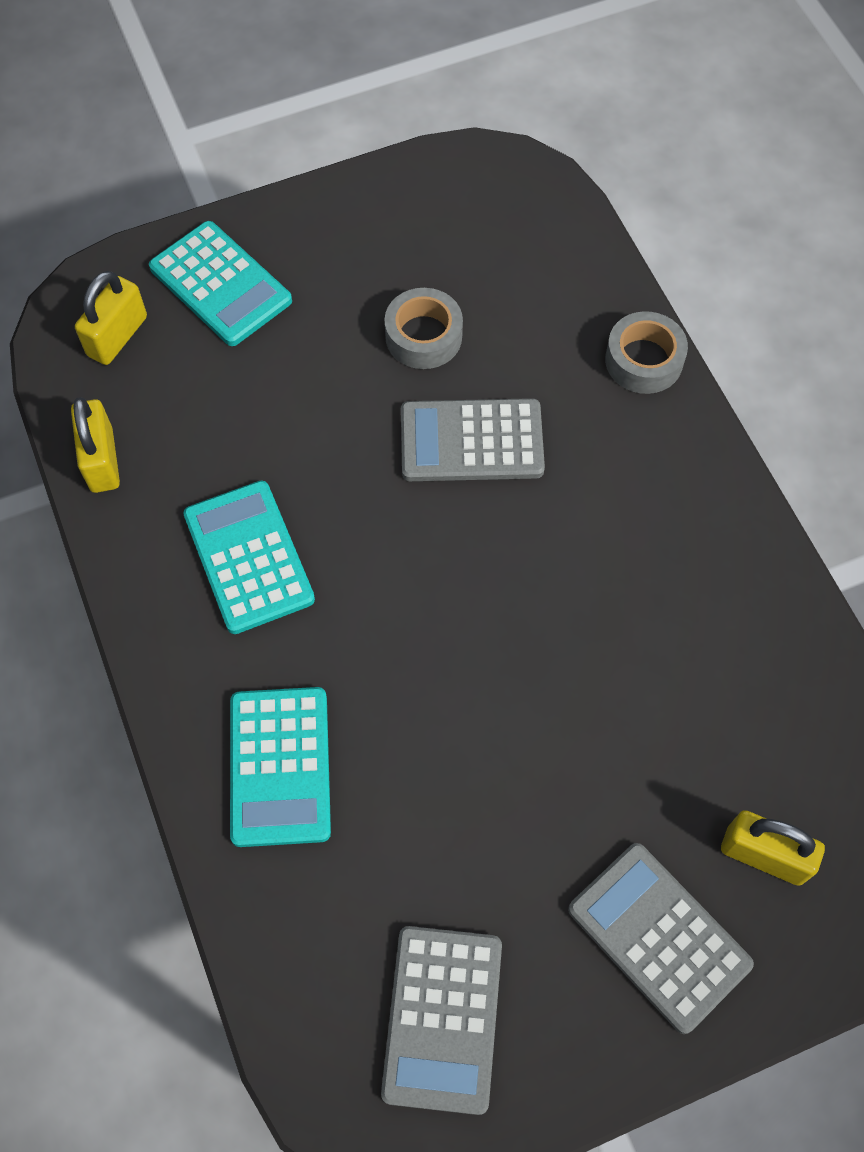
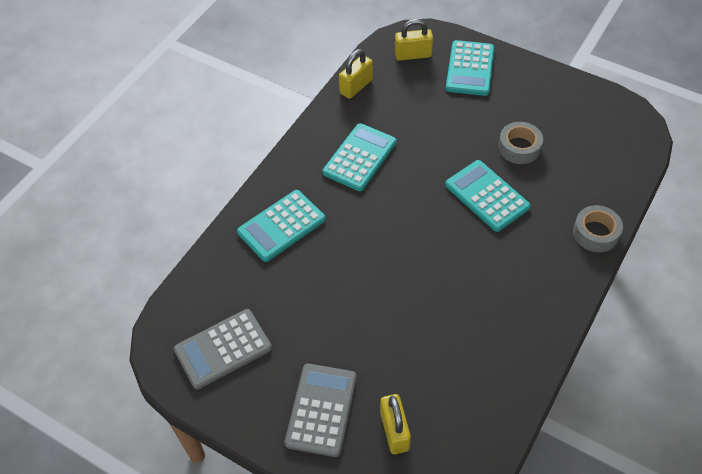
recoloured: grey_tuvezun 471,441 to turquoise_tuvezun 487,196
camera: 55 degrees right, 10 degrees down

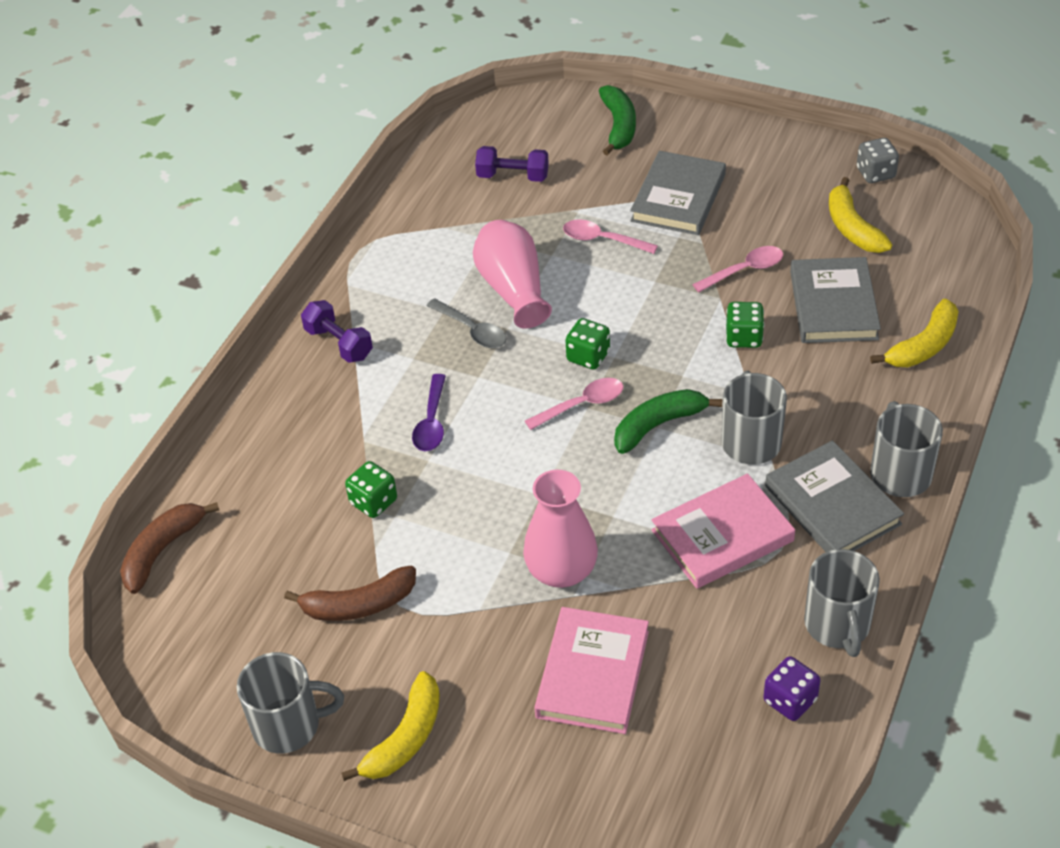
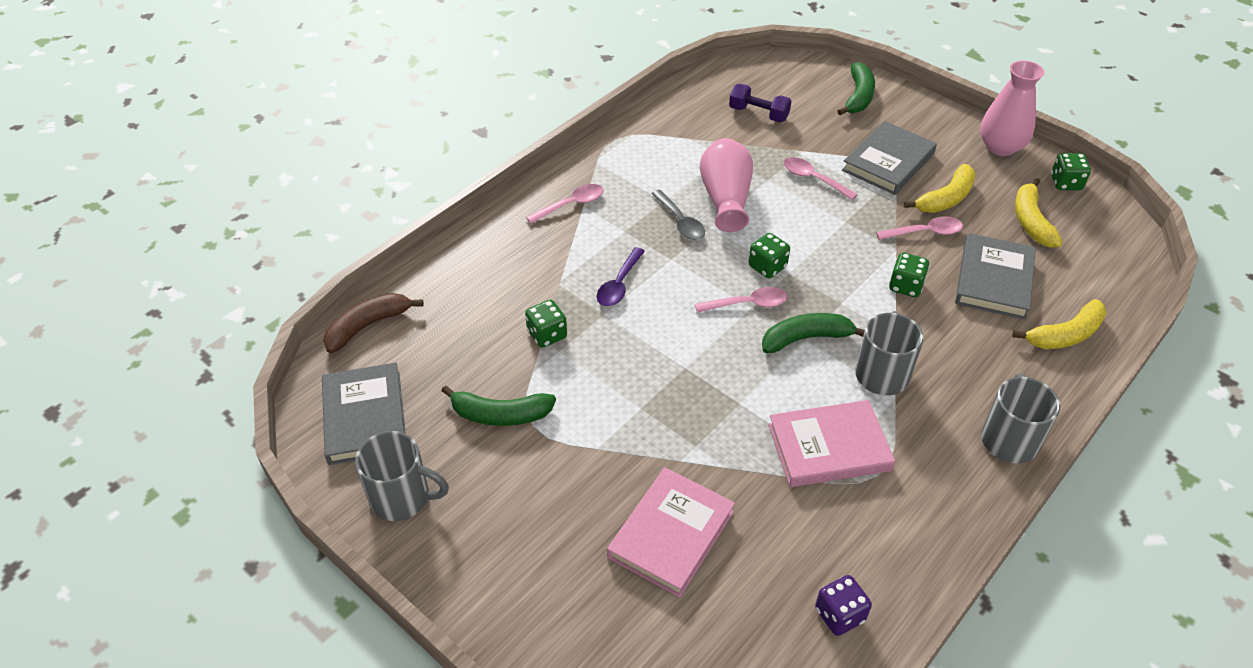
removed: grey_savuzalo 837,626
moved: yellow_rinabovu 405,738 to 946,199; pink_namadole 561,571 to 1000,147; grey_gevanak 832,505 to 365,417
replaced: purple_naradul 339,343 to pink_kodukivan 571,204
recoloured: brown_rinabovu 359,605 to green_rinabovu 500,415; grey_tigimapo 875,173 to green_tigimapo 1065,183
camera: 15 degrees right, 0 degrees up

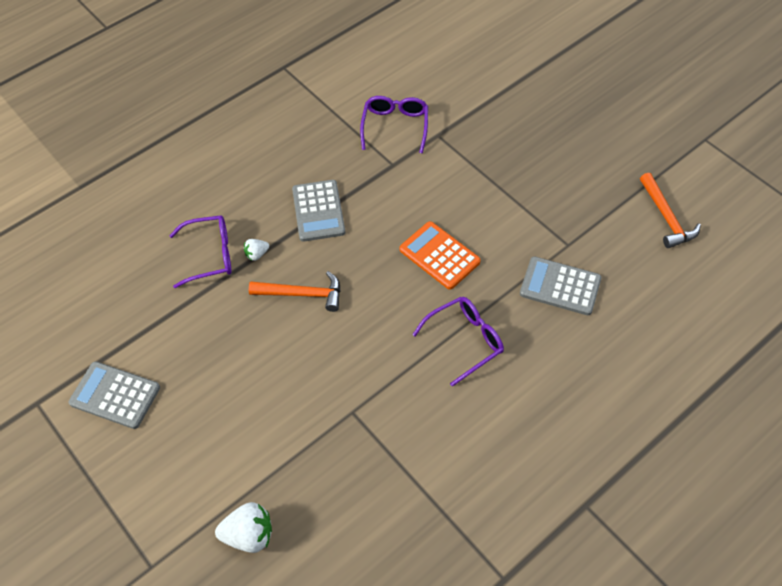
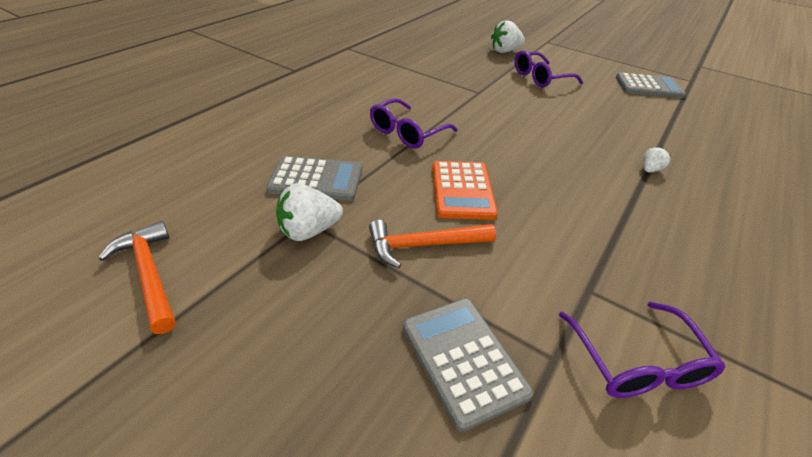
added: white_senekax 309,231
moved: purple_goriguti 210,255 to 540,78; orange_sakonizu 302,294 to 423,245; grey_tuvezun 318,211 to 463,359
turned: orange_tuvezun 439,256 = 462,190 60 degrees clockwise
camera: 160 degrees right, 15 degrees down

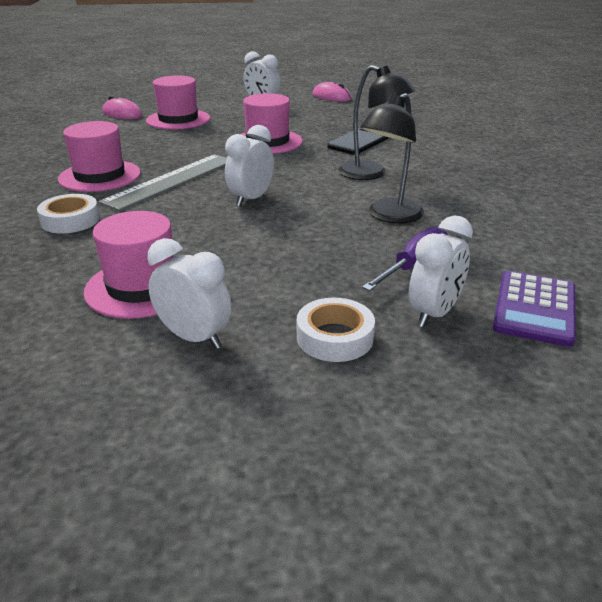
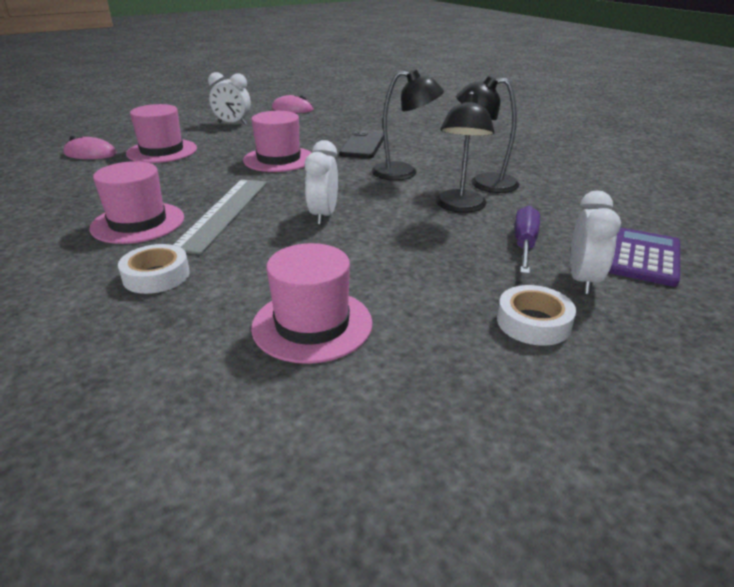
removed: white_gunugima 194,338
added: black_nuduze 483,183
turned: purple_tuvezun 535,308 = 644,257 150 degrees counterclockwise
camera: 25 degrees left, 0 degrees up

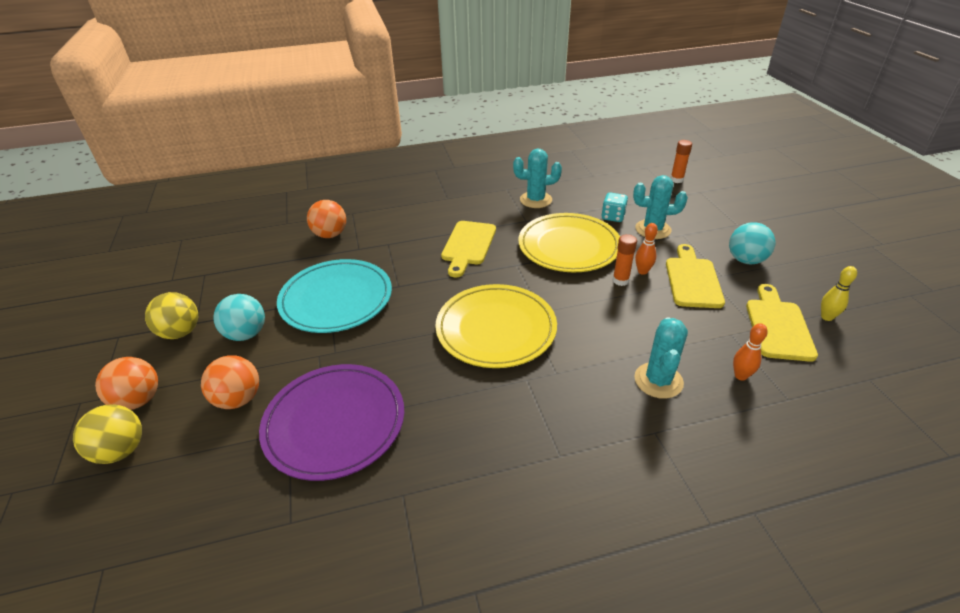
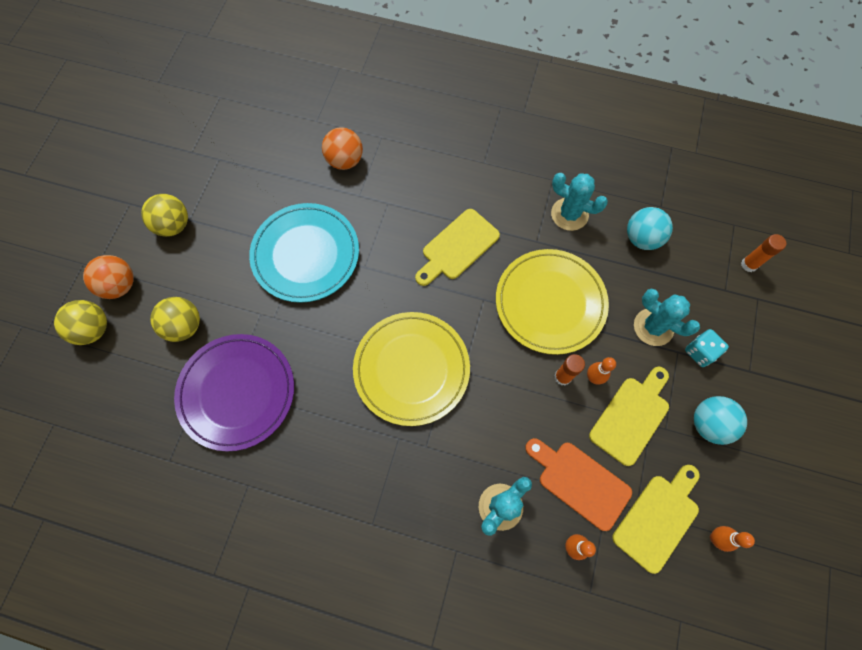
added: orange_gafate 579,482
moved: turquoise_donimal 246,334 to 642,238; turquoise_tigimapo 613,217 to 700,352
recoloured: orange_donimal 238,399 to yellow_donimal 184,326; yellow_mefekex 826,317 to orange_mefekex 715,538
camera: 30 degrees right, 30 degrees up

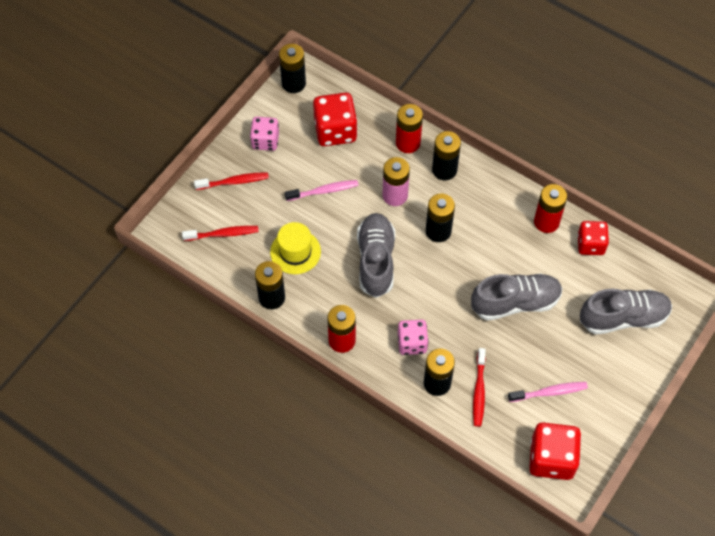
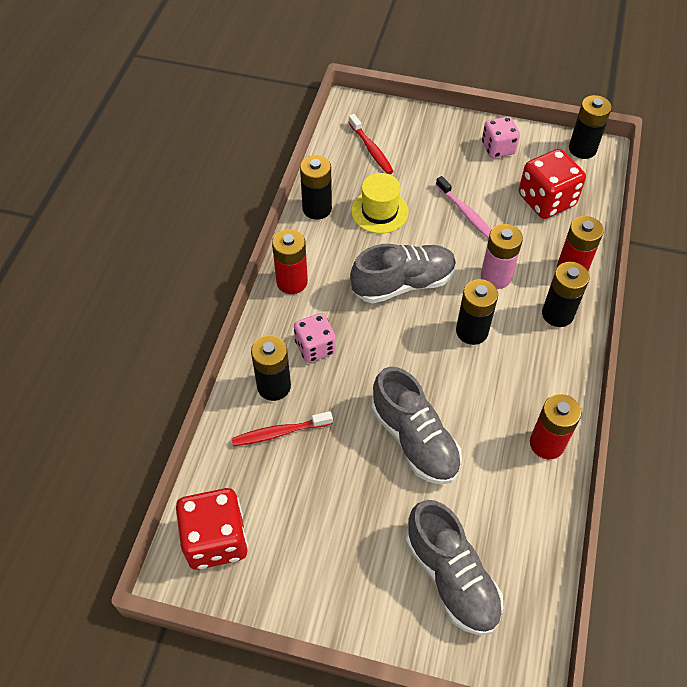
removed: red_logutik 234,182; pink_logutik 549,392; red_tigimapo 590,244
camera: 70 degrees right, 5 degrees down

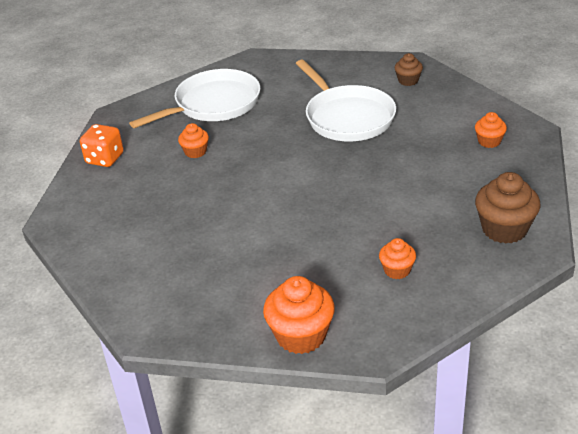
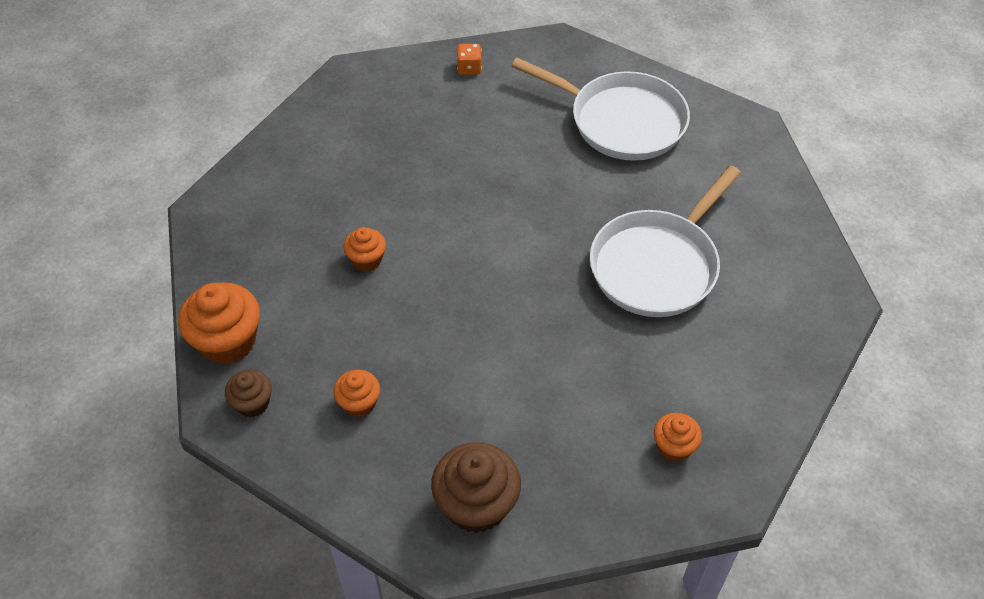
moved: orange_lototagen 195,152 to 366,259; brown_lototagen 408,81 to 252,403
resized: orange_tigimapo 105,159 = 469,68 x0.62
camera: 65 degrees right, 15 degrees up

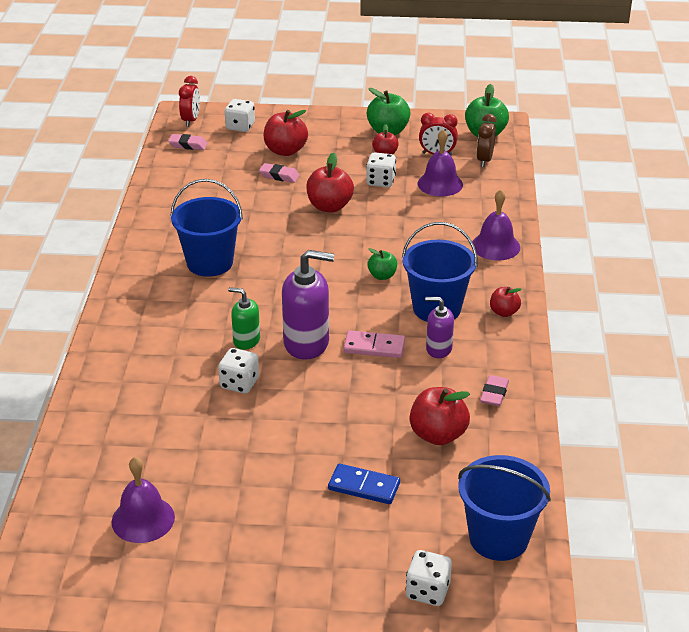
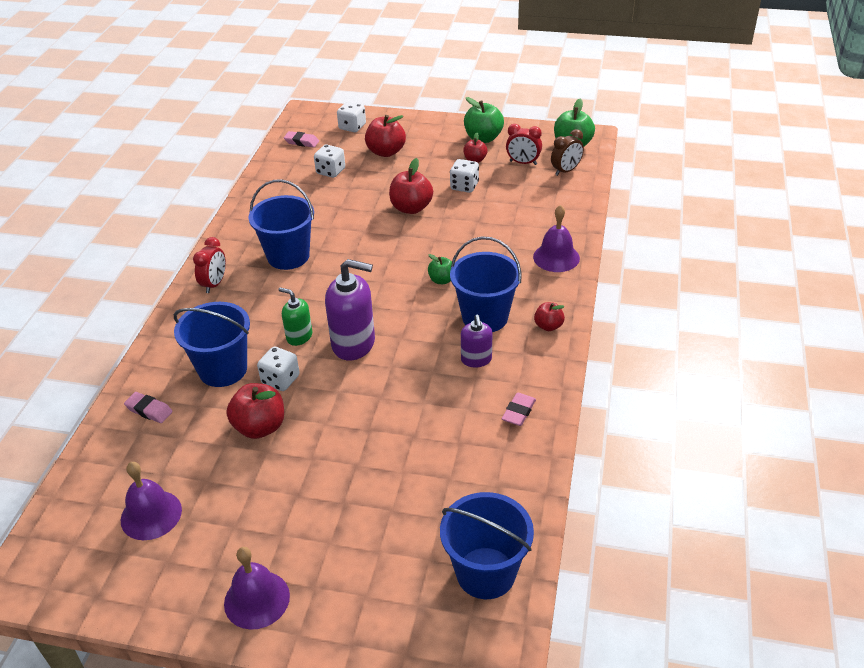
removed: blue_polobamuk 364,486; pink_polobamuk 374,347
added: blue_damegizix 223,369
moved: red_gunugima 191,120 to 214,284; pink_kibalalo 279,176 to 149,410; white_tigimapo 427,591 to 330,171; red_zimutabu 438,435 to 260,427; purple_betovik 440,184 to 257,599
turned: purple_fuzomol 438,349 = 476,359 120 degrees counterclockwise; brown_gunugima 484,160 = 566,171 150 degrees counterclockwise
camera: 10 degrees right, 5 degrees up

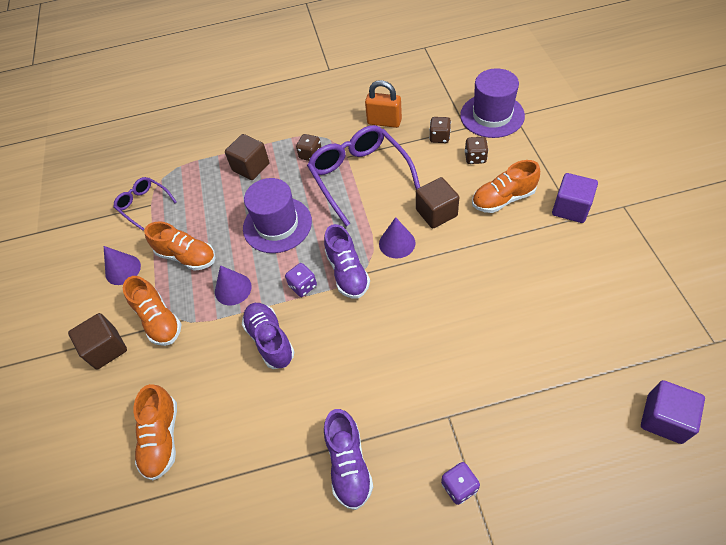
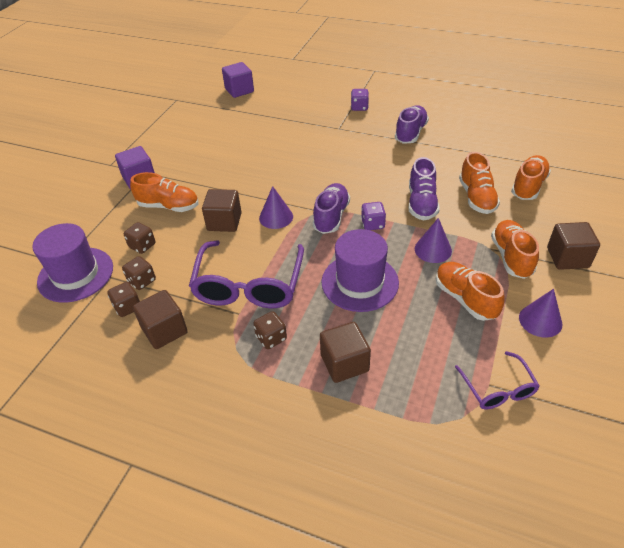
added: brown_tigimapo 128,307; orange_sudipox 476,197
replaced: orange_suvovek 384,122 to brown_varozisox 164,330
camera: 150 degrees left, 10 degrees down

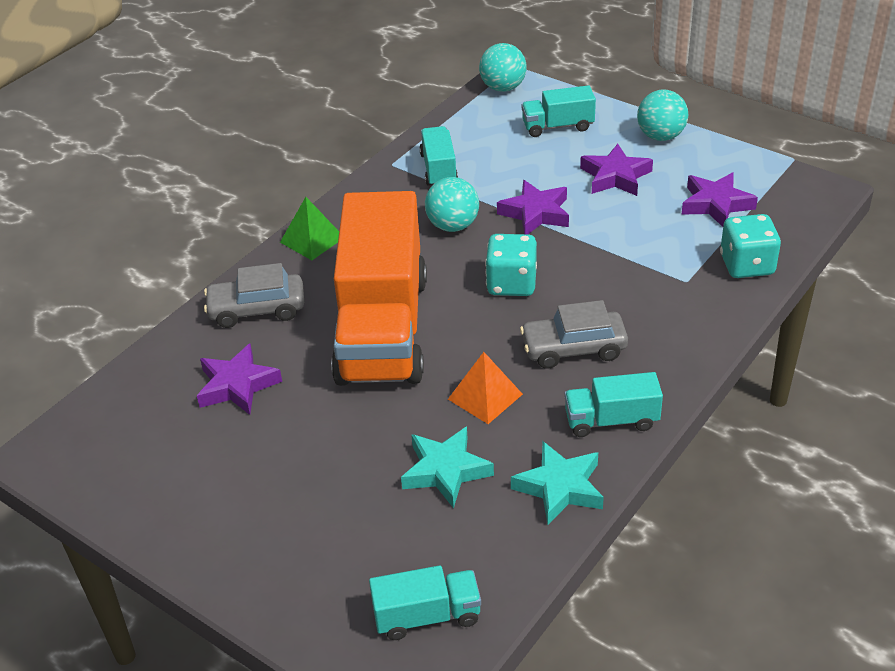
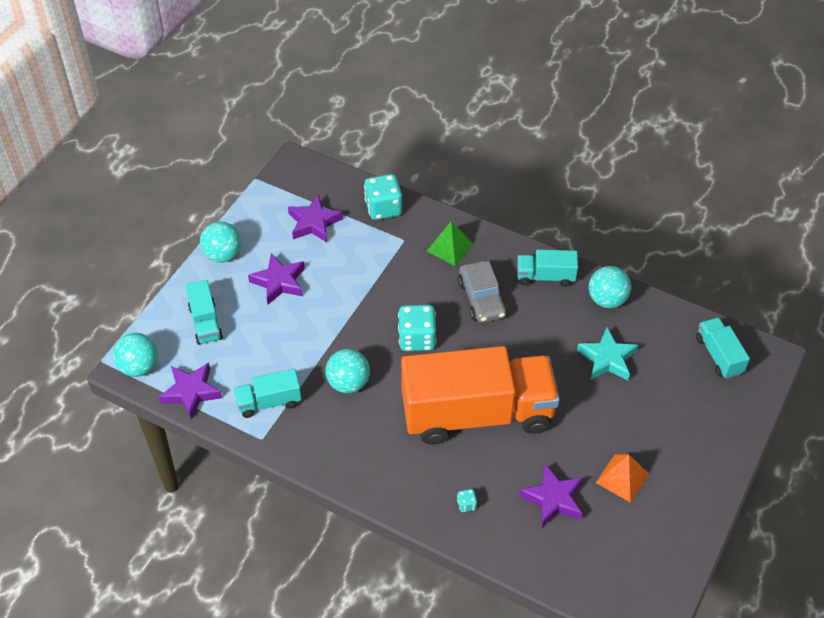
moved: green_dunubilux 312,239 to 450,247; orange_dunubilux 485,396 to 622,478; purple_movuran 535,213 to 191,392
replaced: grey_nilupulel 257,309 to turquoise_tigimapo 466,504; turquoise_movuran 560,487 to turquoise_donimal 607,300
turned: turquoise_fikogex 611,420 = 545,277 105 degrees clockwise
camera: 100 degrees left, 10 degrees up

